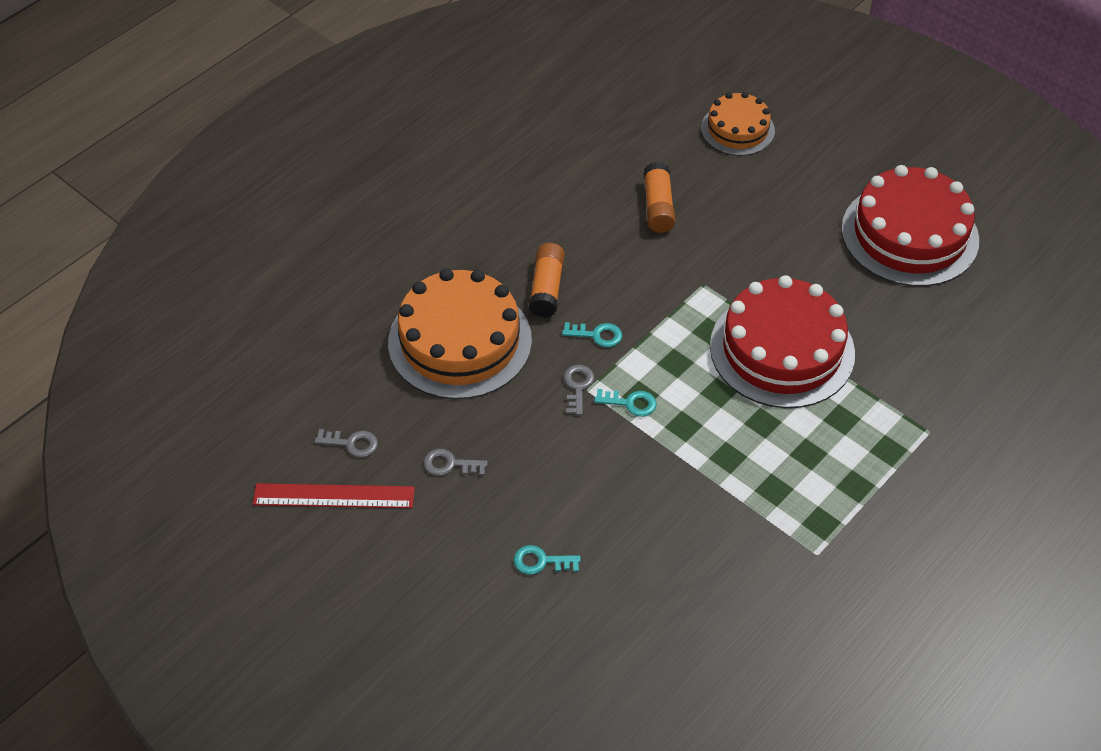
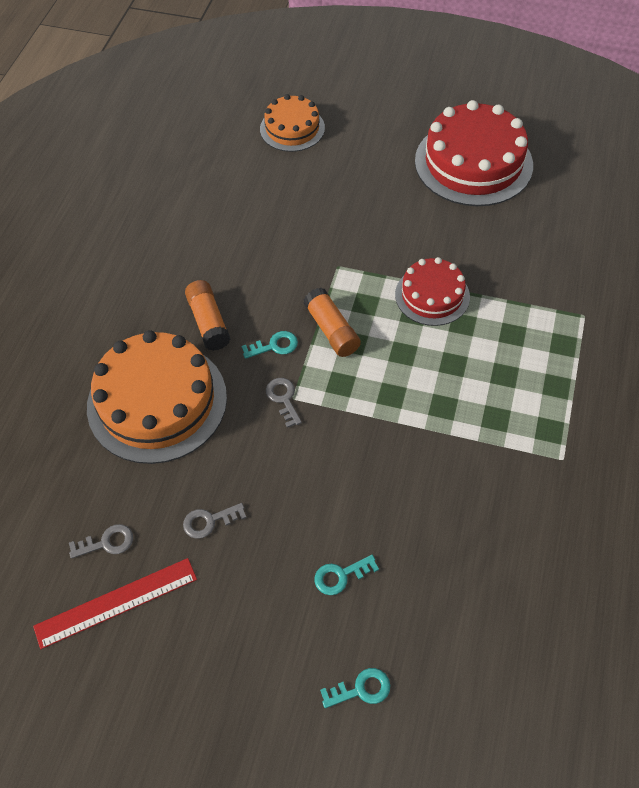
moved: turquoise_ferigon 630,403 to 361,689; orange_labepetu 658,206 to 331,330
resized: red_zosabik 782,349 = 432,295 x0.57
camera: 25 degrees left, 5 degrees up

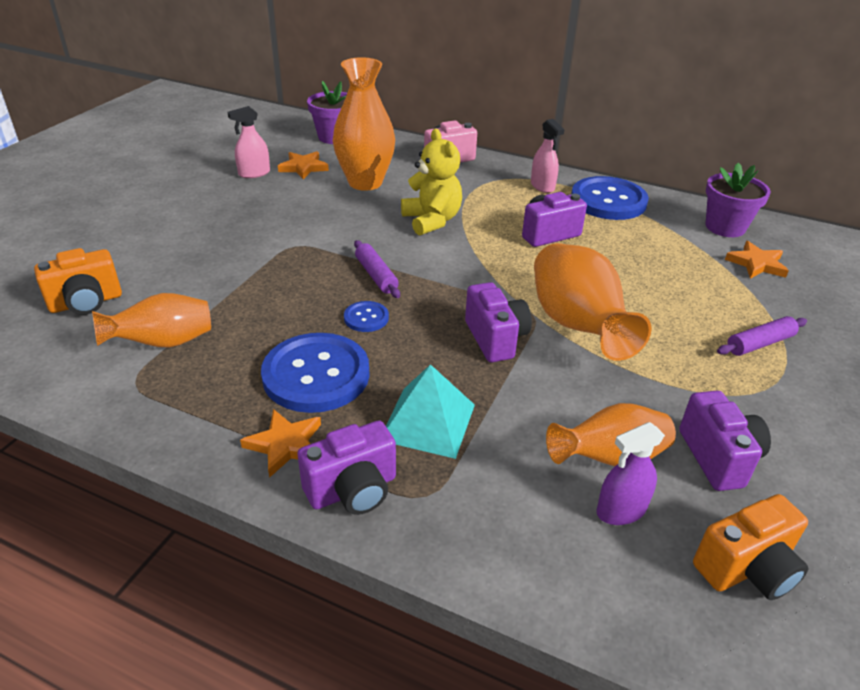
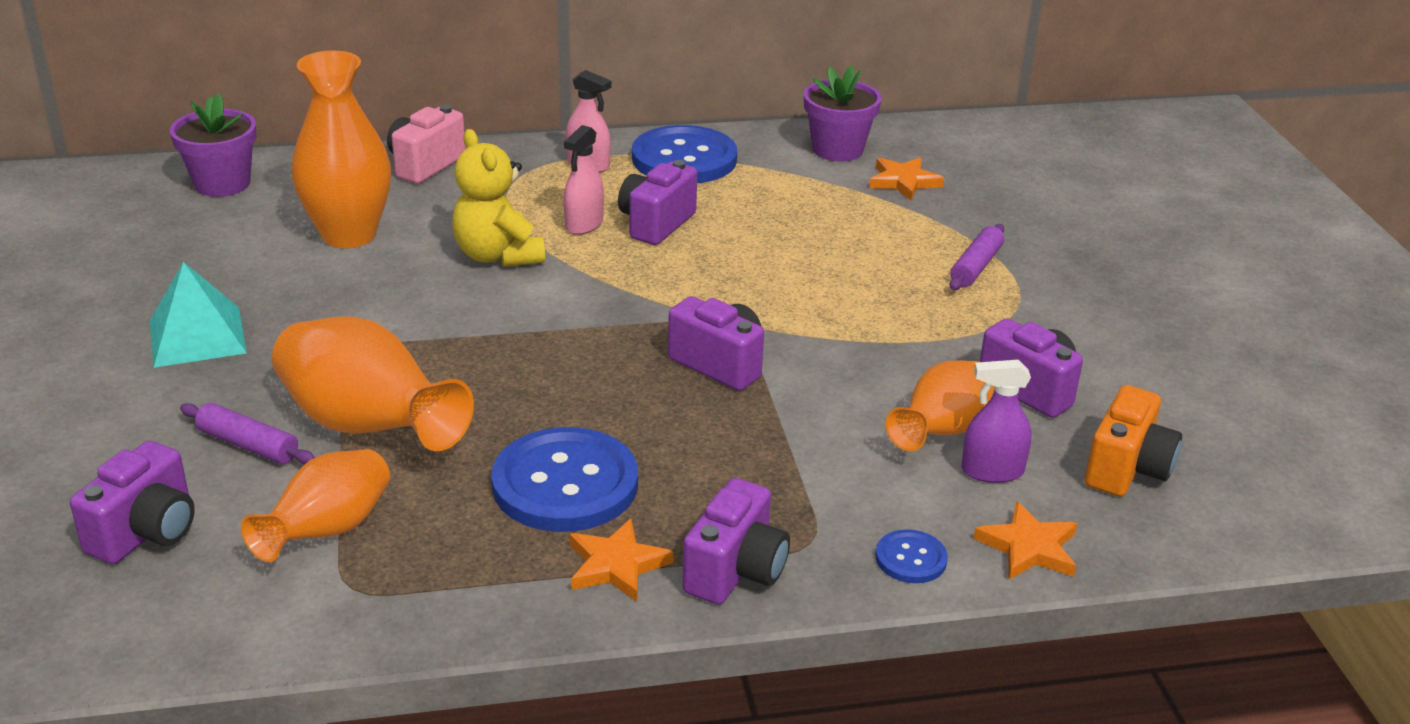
moved: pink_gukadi 254,173 to 584,224; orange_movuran 303,167 to 1028,548; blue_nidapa 366,318 to 911,559; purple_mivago 376,275 to 248,445; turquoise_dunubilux 428,422 to 197,336; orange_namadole 577,326 to 368,427
recoloured: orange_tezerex 86,303 to purple_tezerex 146,532
turned: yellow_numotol 432,221 = 498,256 150 degrees counterclockwise; purple_gukadi 621,510 = 992,471 60 degrees clockwise
camera: 35 degrees left, 5 degrees down

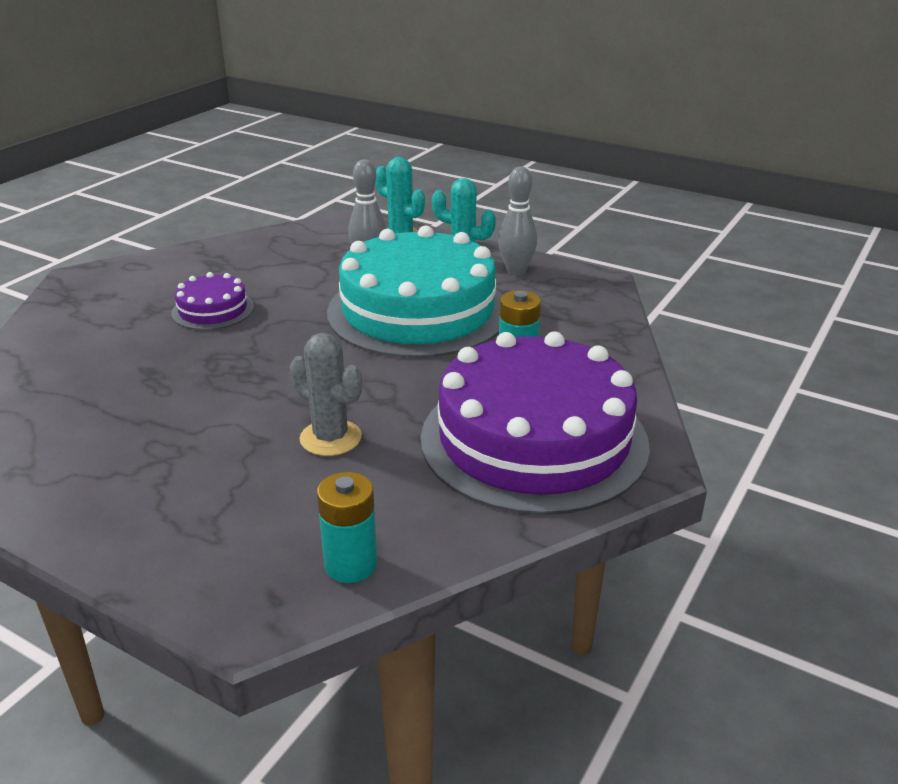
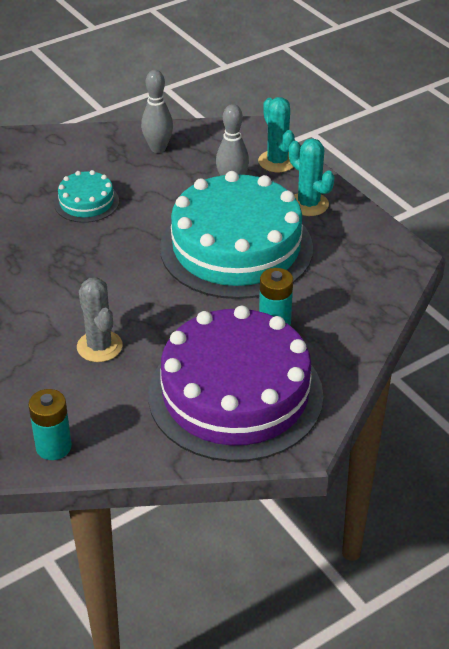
moved: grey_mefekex 516,271 to 158,148
recoloured: purple_zosabik 213,310 to turquoise_zosabik 86,202
camera: 25 degrees right, 10 degrees up

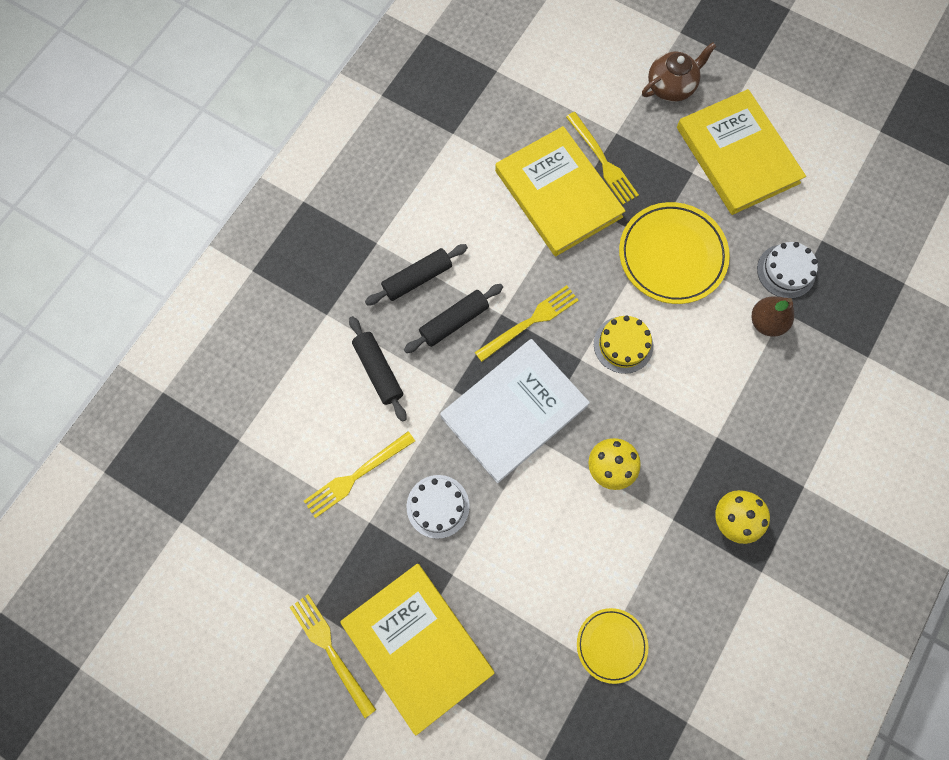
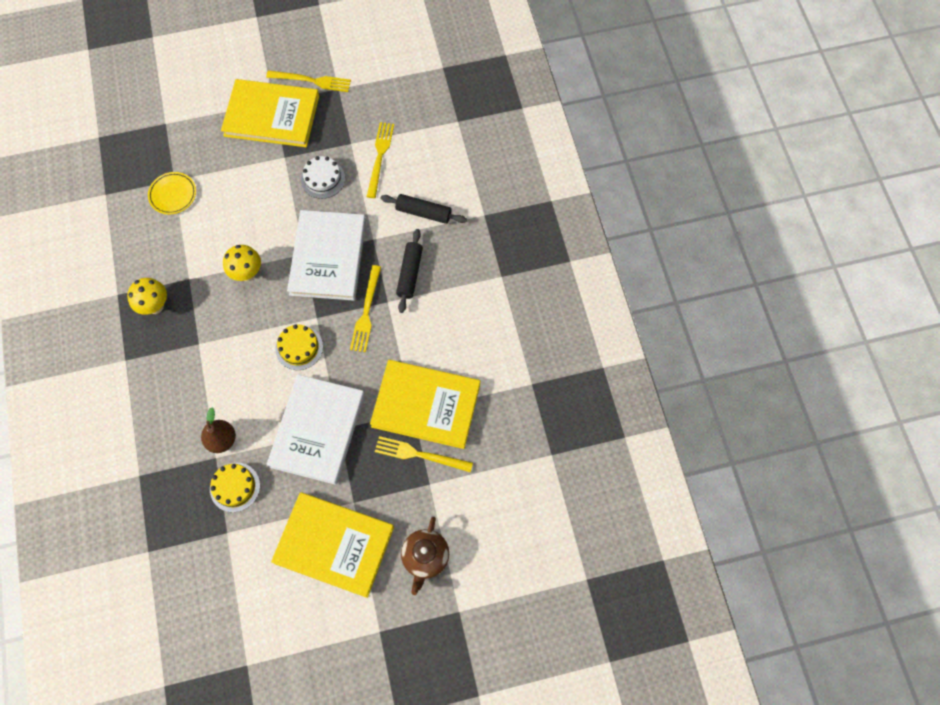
removed: black_mivago 417,278
replaced: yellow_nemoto 672,255 to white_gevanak 317,430
recoloured: white_zosabik 786,271 to yellow_zosabik 235,487
camera: 135 degrees right, 5 degrees down

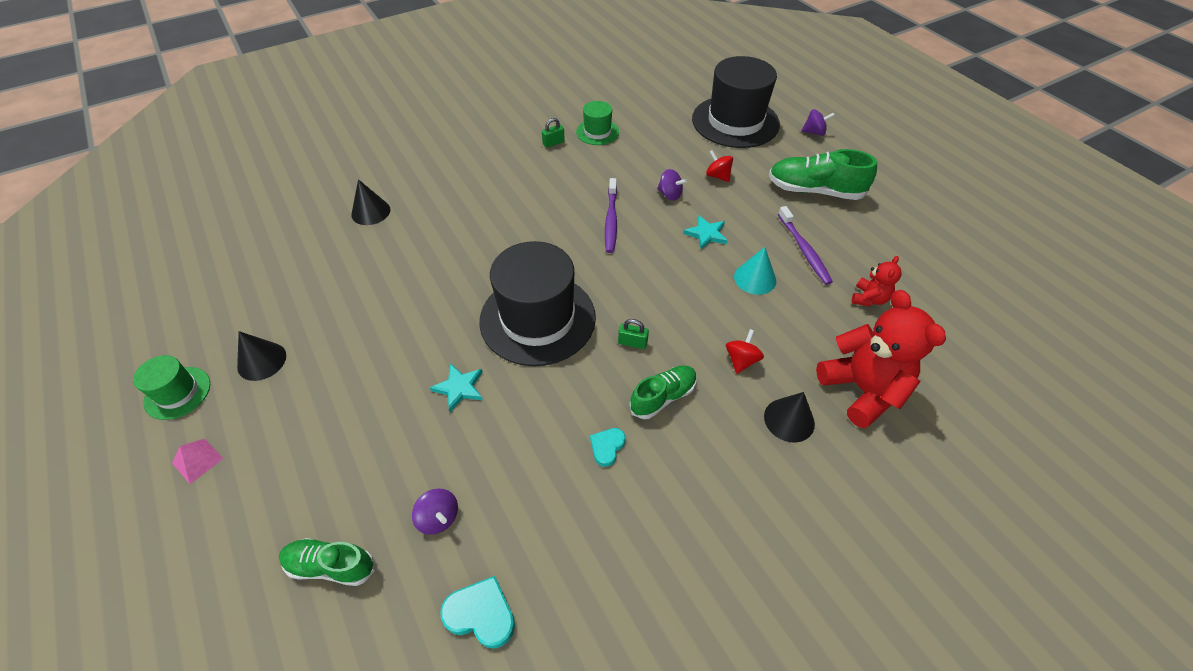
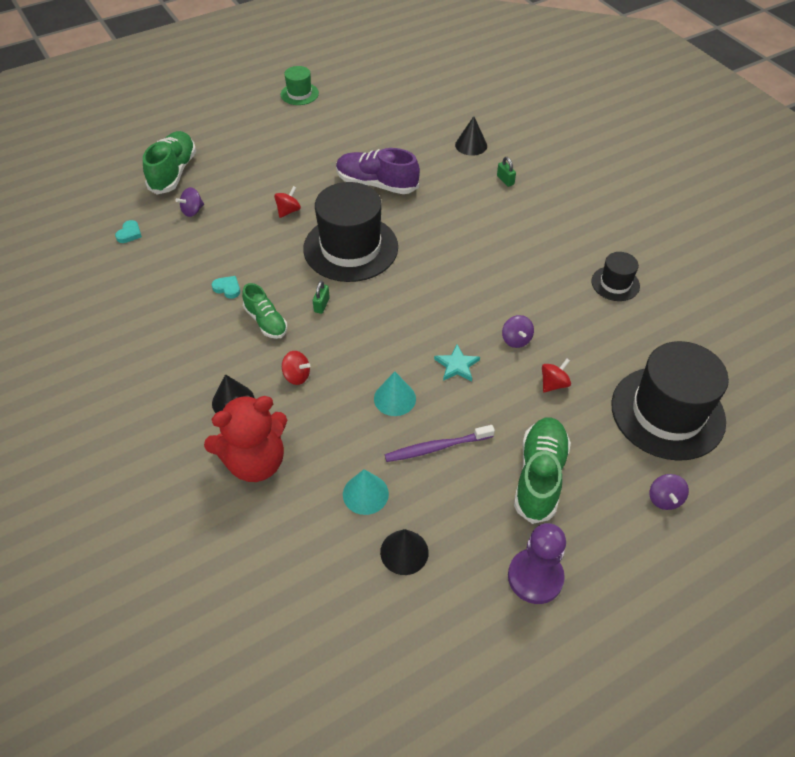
removed: pink_dunubilux 197,460; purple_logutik 611,220
added: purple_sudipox 376,184; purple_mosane 535,577
moved: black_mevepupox 262,361 to 404,552; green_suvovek 553,143 to 505,180
replaced: turquoise_movuran 459,388 to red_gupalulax 288,211; red_numotol 869,298 to turquoise_mevepupox 365,494
recoloured: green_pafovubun 597,132 to black_pafovubun 615,283
turned: purple_gupalulax 670,194 = 516,340 45 degrees counterclockwise
resized: green_sudipox 331,566 = 173,172 x1.58; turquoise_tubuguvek 481,614 = 129,234 x0.65
camera: 90 degrees right, 0 degrees up

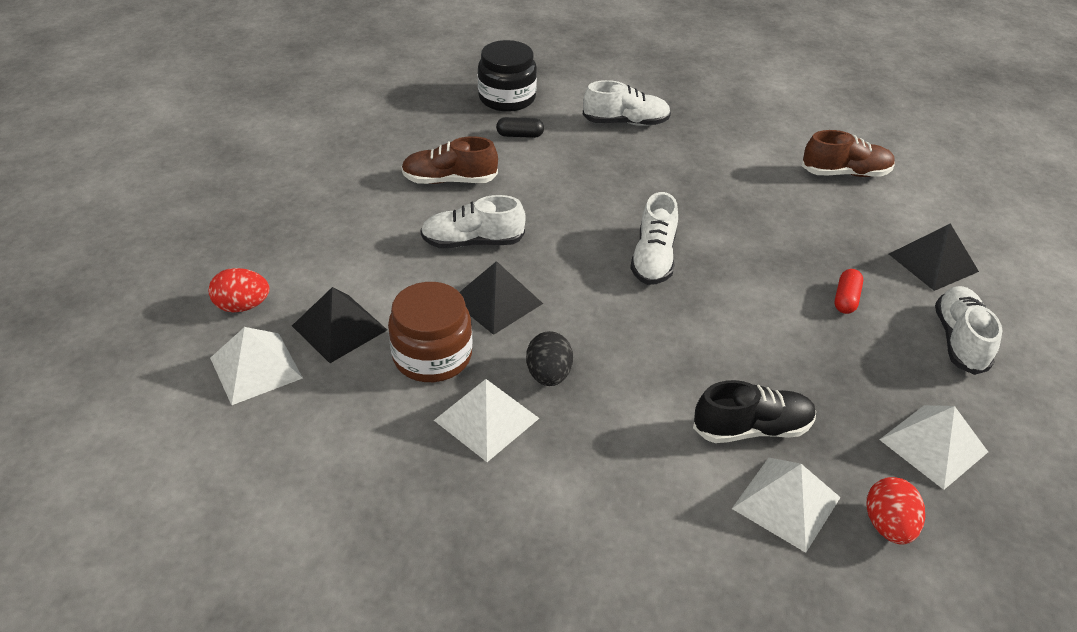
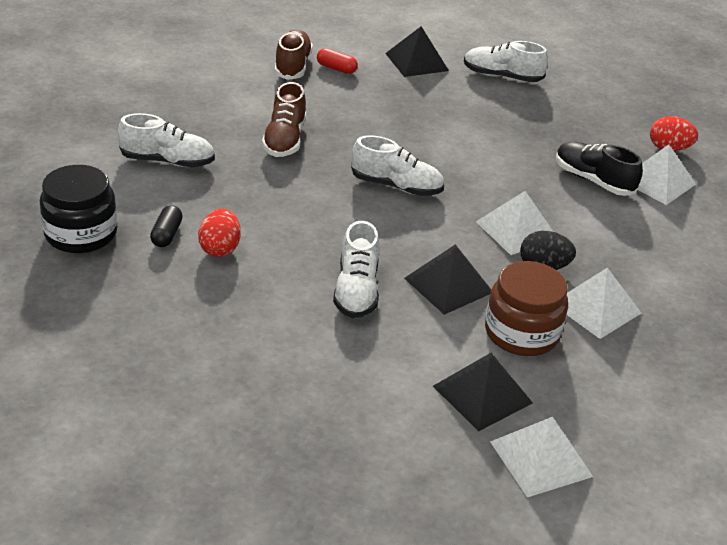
moved: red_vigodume 243,306 to 220,248; brown_sudipox 449,180 to 284,140; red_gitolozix 846,299 to 336,68; white_dunubilux 933,445 to 516,230
turned: white_sudipox 625,122 = 167,161 90 degrees clockwise; black_sudipox 751,429 = 593,180 45 degrees counterclockwise
camera: 85 degrees left, 5 degrees down

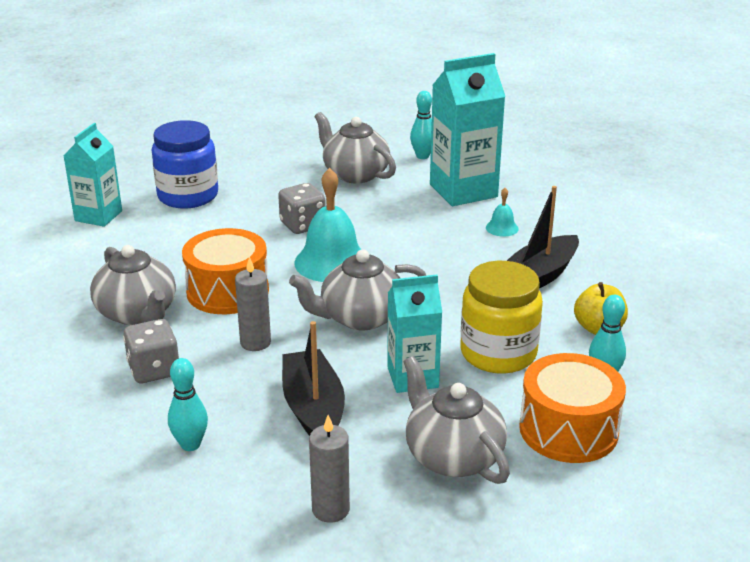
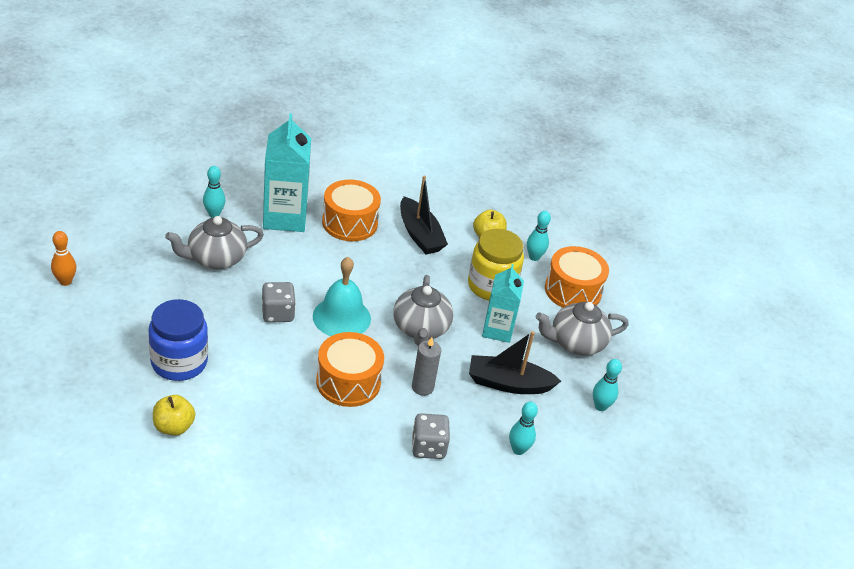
removed: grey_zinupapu 137,313
added: orange_mefekex 65,281
replaced: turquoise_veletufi 98,216 to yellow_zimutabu 173,427; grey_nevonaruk 330,509 to turquoise_mefekex 600,406; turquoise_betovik 502,228 to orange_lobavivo 349,223
camera: 75 degrees left, 10 degrees up

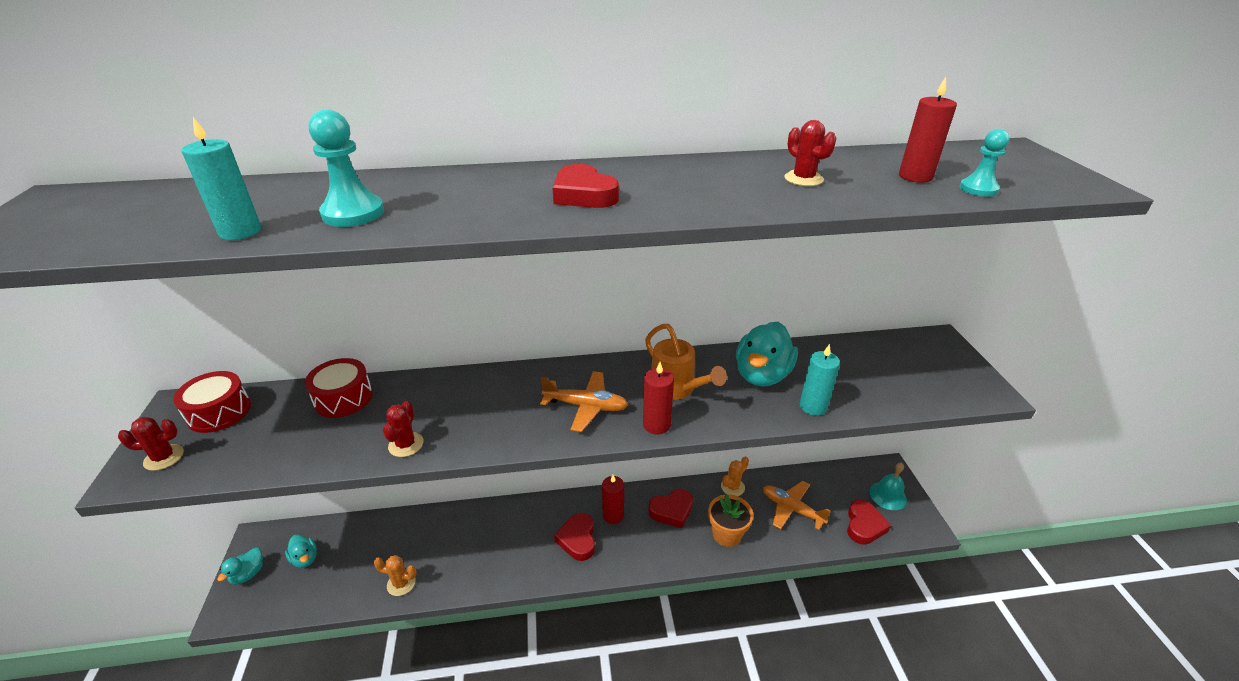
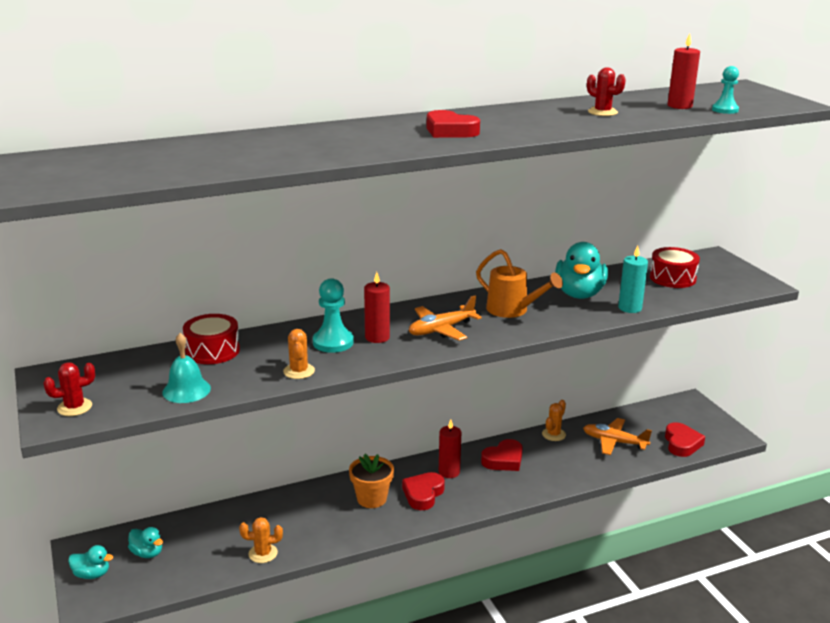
removed: turquoise_nevonaruk 240,232
moved: red_lobavivo 219,412 to 672,278; turquoise_mosane 353,213 to 333,342; red_nevonaruk 656,425 to 377,337; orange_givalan 726,534 to 371,499; turquoise_betovik 888,495 to 186,390
recoloured: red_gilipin 406,444 to orange_gilipin 299,371
turned: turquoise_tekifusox 248,574 = 92,574 90 degrees counterclockwise; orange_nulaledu 586,406 = 441,330 150 degrees clockwise; red_tubuguvek 578,539 = 423,494 45 degrees clockwise
camera: 15 degrees left, 10 degrees down

